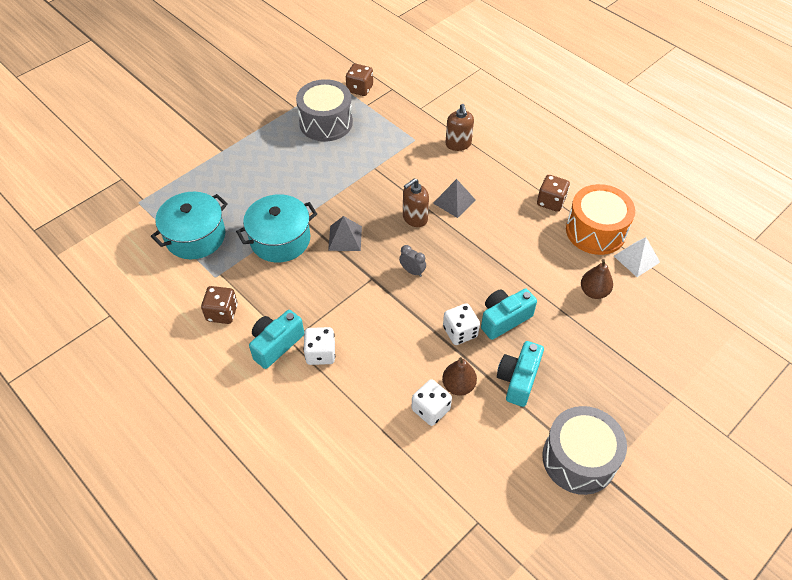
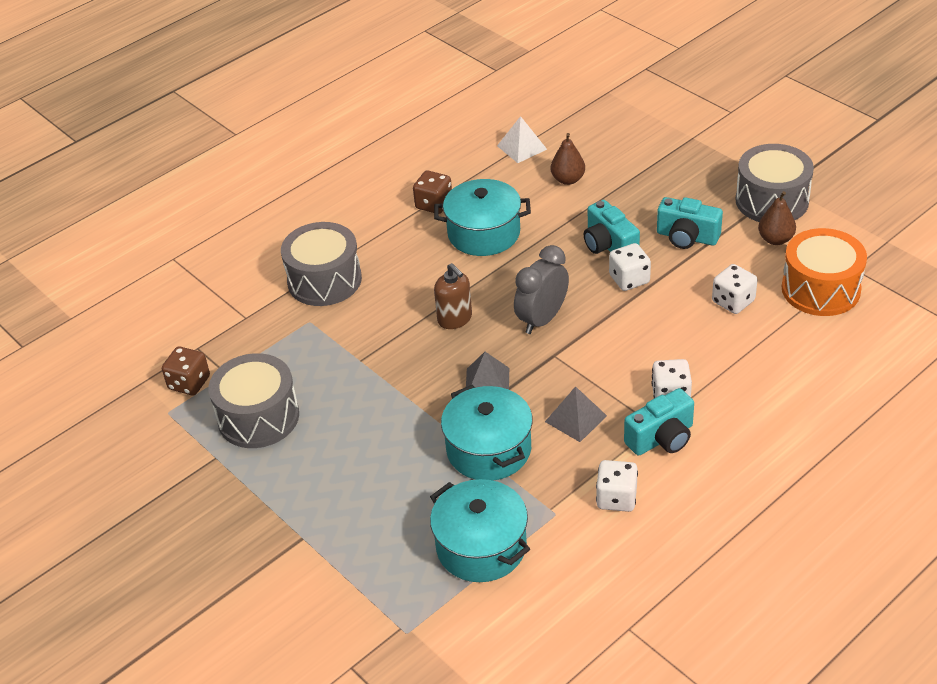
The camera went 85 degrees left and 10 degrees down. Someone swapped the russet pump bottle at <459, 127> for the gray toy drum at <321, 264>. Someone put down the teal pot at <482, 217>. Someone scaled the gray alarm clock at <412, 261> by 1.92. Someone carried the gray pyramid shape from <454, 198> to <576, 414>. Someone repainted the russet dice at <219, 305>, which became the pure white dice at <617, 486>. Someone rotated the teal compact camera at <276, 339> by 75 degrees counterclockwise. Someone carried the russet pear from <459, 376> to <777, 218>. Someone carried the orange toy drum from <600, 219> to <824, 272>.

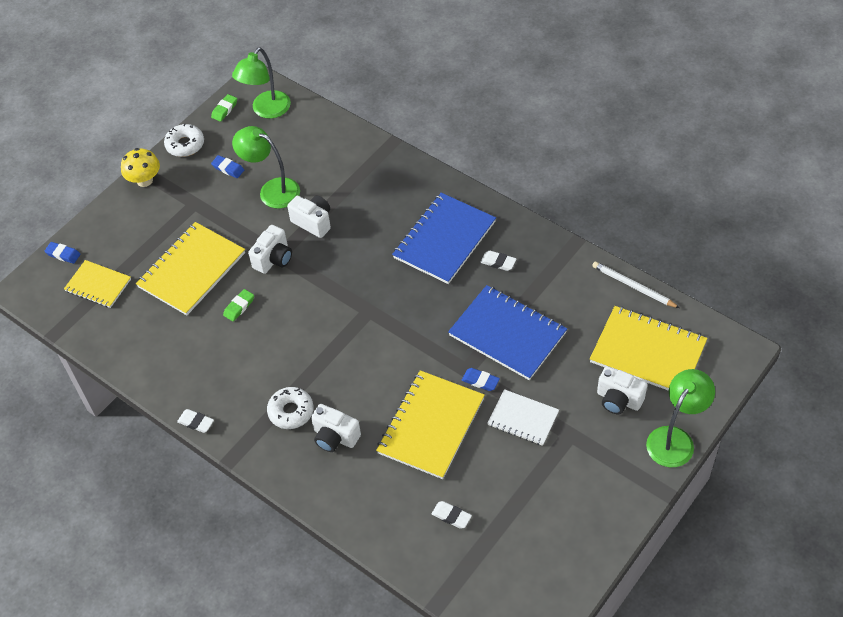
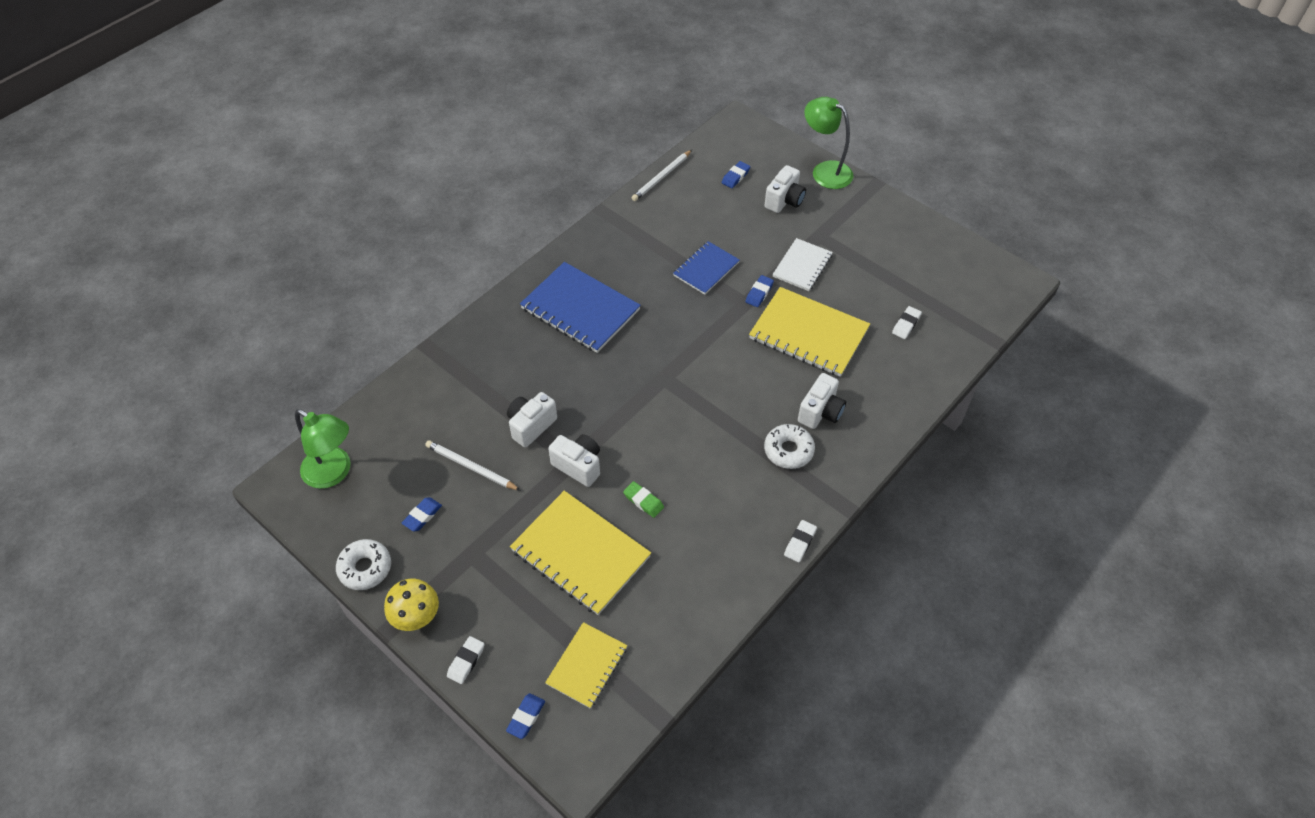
The camera went 90 degrees left and 0 degrees up. Someone swapped the emerald desk lamp at <266, 167> for the pure white wooden pencil at <473, 465>. Someone carried the pure white gum eraser from <498, 261> to <465, 660>. Someone scaled the blue exercise book at <507, 332> by 0.59. Someone swapped the golden exercise book at <648, 348> for the blue gum eraser at <736, 174>. Someone took away the emerald gum eraser at <224, 108>.

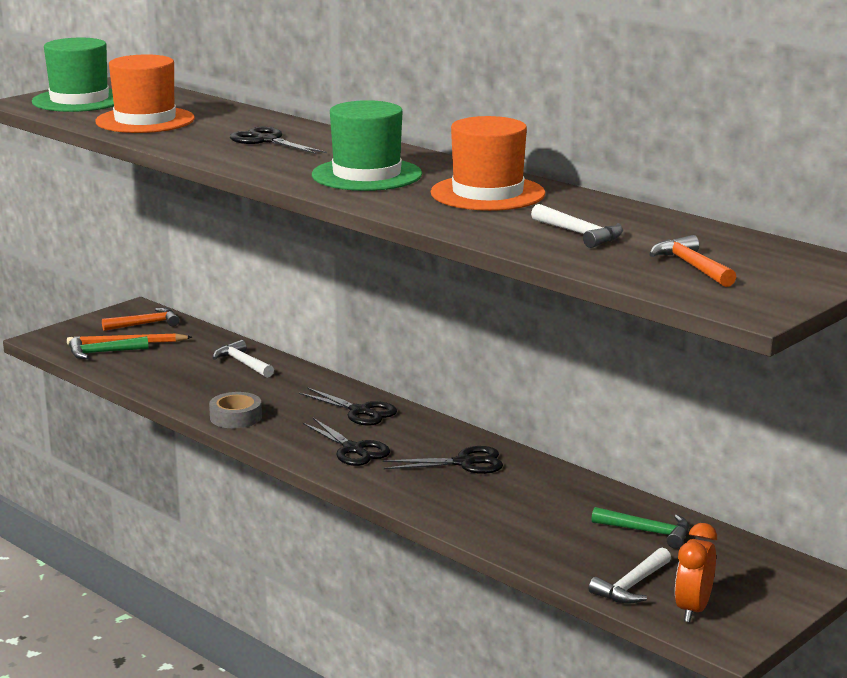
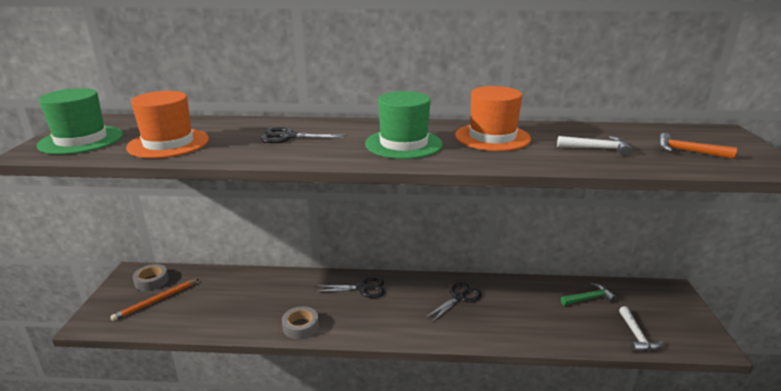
The camera went 40 degrees left and 5 degrees up. Someone swapped the orange carpenter's hammer at <140, 319> for the gray tape at <151, 277>. Someone took away the emerald carpenter's hammer at <109, 347>. Someone took away the pure white carpenter's hammer at <243, 359>. Someone took away the jet-black shears at <346, 442>. Someone took away the orange alarm clock at <696, 572>.

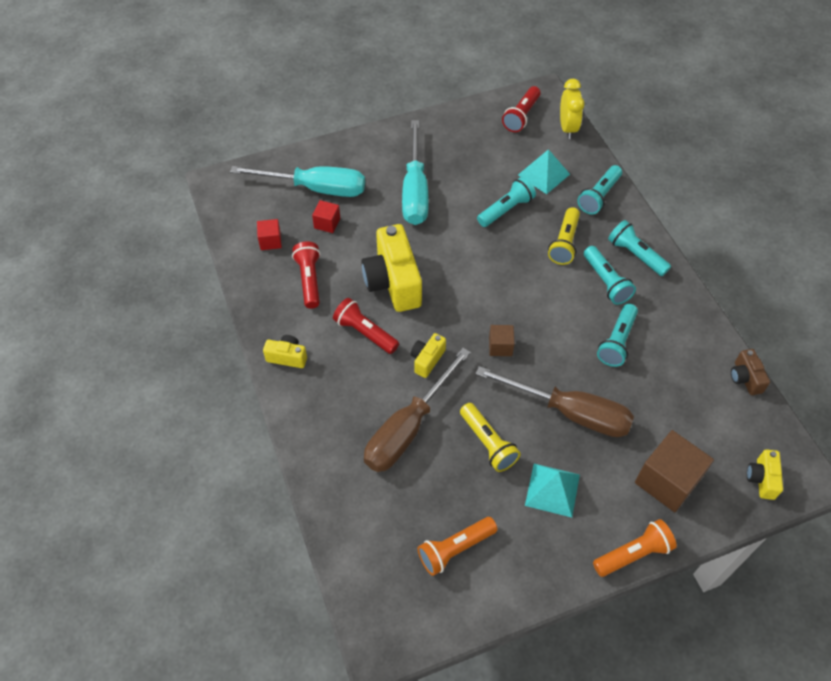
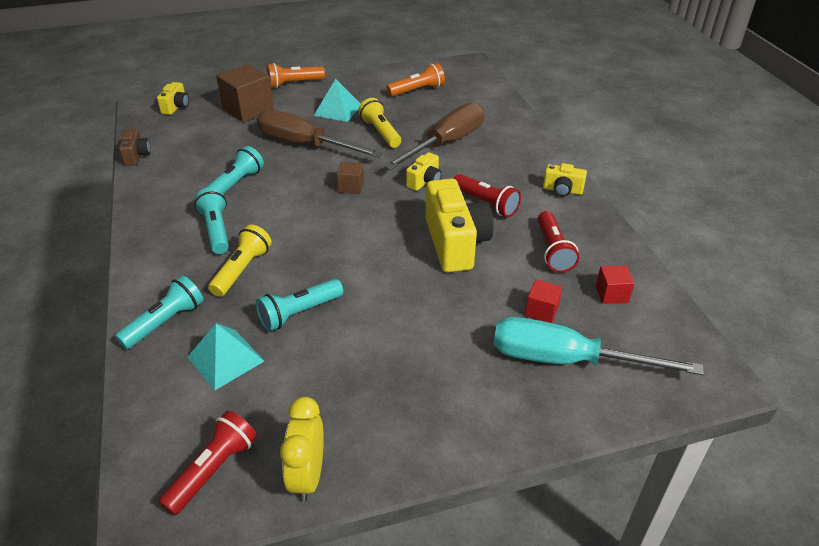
The camera went 175 degrees left and 15 degrees down. Someone carried the golden alarm clock from <572, 109> to <302, 449>. Someone took away the teal flat screwdriver at <415, 172>. Someone took away the teal torch at <639, 248>.

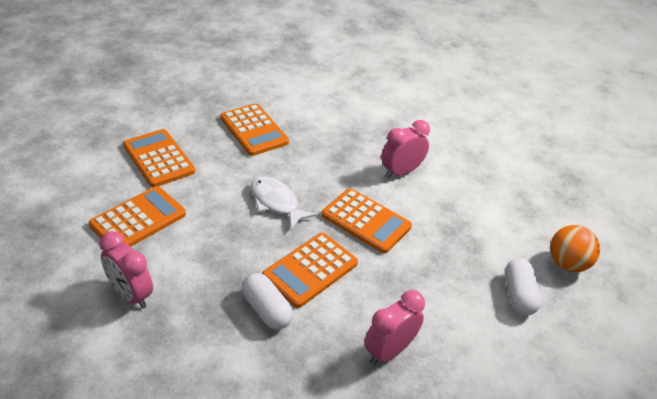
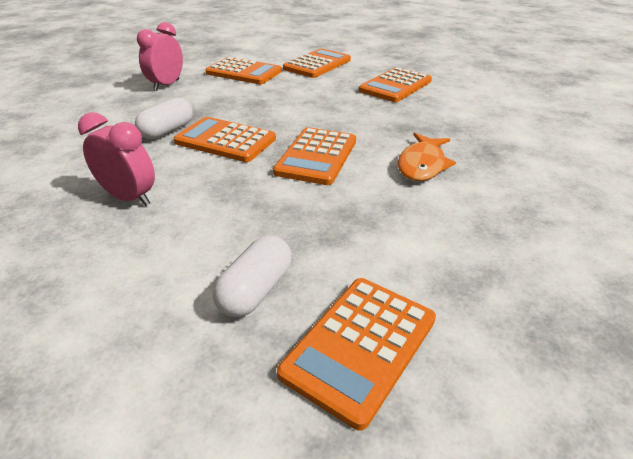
The camera went 75 degrees right and 5 degrees down. Someone rotated the pure white capsule at <523, 286> by 45 degrees counterclockwise. Someone swapped the orange play ball at <575, 248> for the orange adding machine at <356, 354>. Someone swapped the rosy alarm clock at <405, 149> for the orange fish figure at <427, 157>. Someone took away the pure white fish figure at <284, 203>.

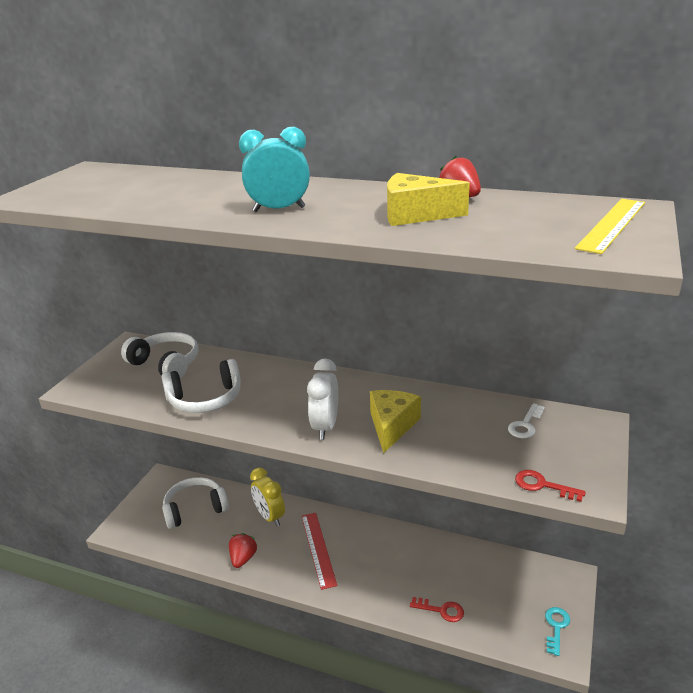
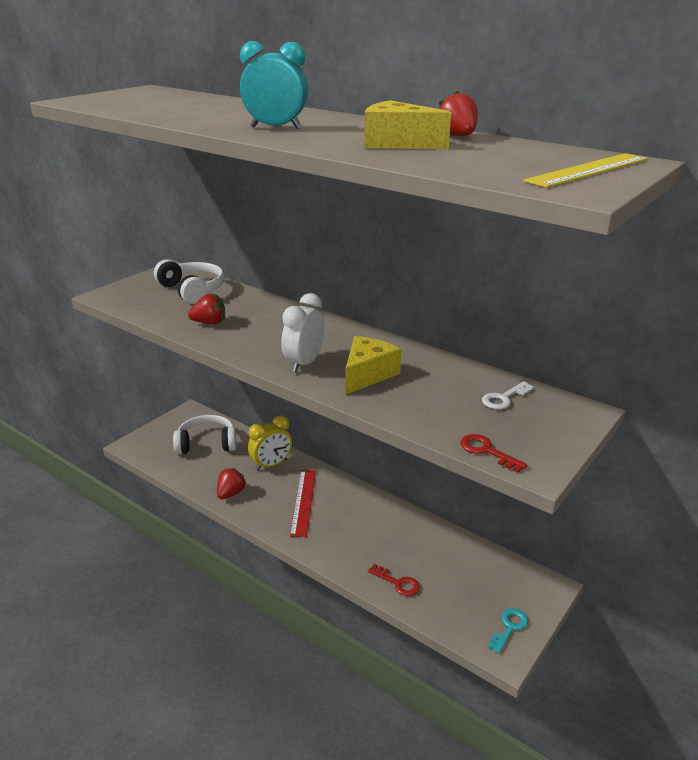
The camera went 15 degrees right and 0 degrees up. Someone swapped the pure white headset at <201, 386> for the crimson strawberry at <206, 308>. Someone rotated the golden alarm clock at <267, 496> by 105 degrees counterclockwise.

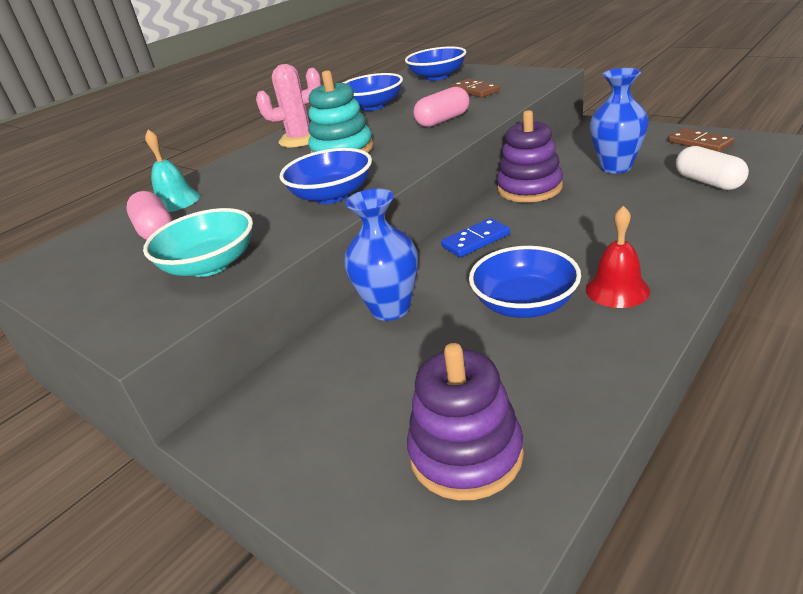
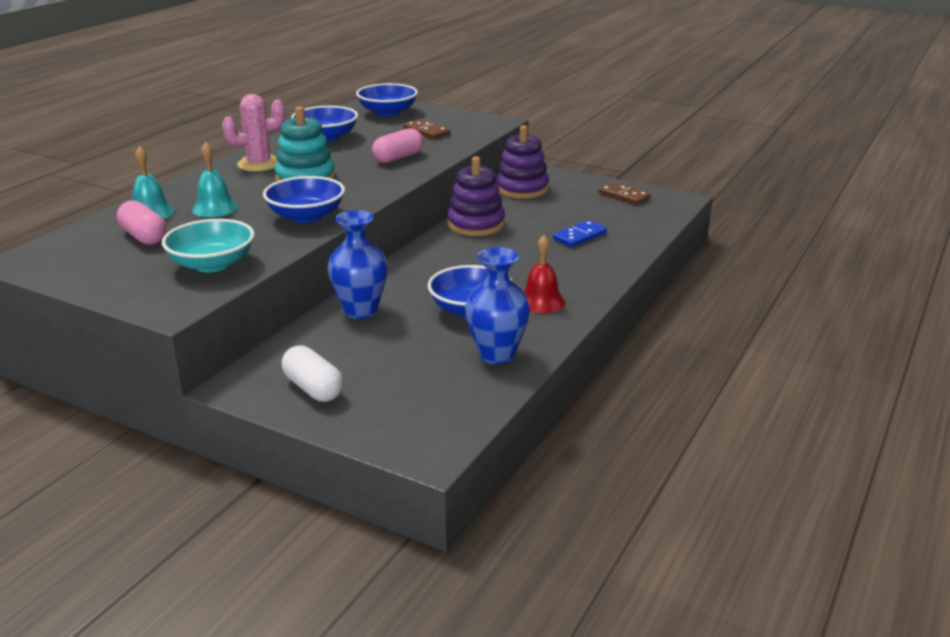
The camera went 15 degrees left and 5 degrees down. Someone put down the teal bell at <215, 179>. Someone carried the pure white capsule from <712, 168> to <313, 373>. Someone carried the blue flower vase from <619, 120> to <497, 305>. Someone carried the violet stacking toy from <465, 421> to <522, 162>. Someone carried the blue domino tile from <475, 237> to <580, 233>.

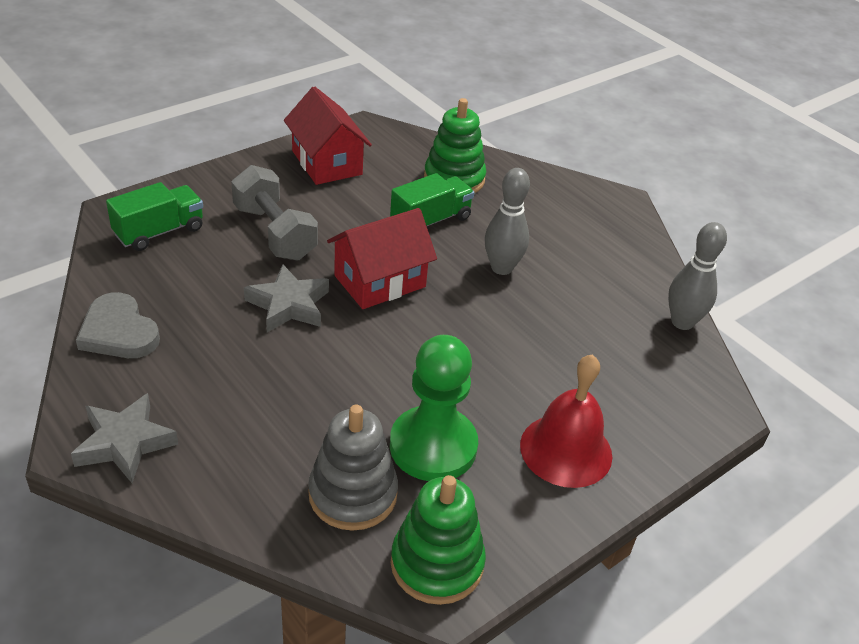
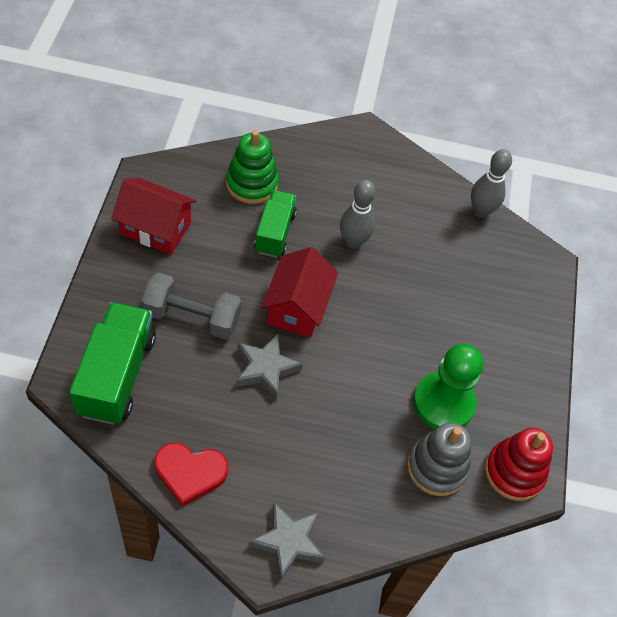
The camera went 45 degrees left and 15 degrees up. Someone scaled the emerald lorry at <154, 216> by 1.54. Someone repainted the gray love heart at <118, 325>, which became the crimson love heart at <191, 474>. Someone repainted the emerald stacking toy at <438, 540>, which became the crimson stacking toy at <519, 464>. Someone took away the crimson bell at <566, 421>.

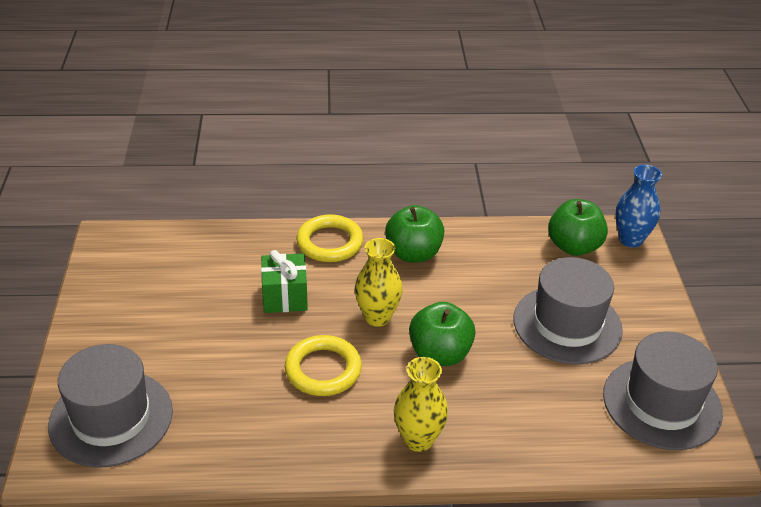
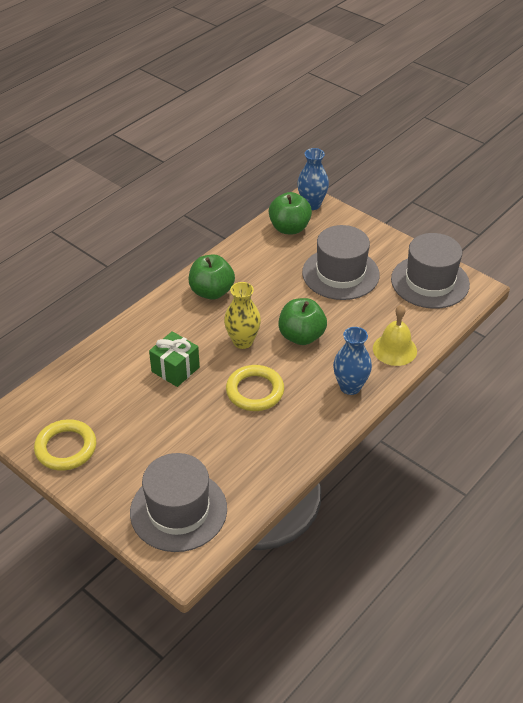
The camera went 45 degrees left and 5 degrees up. Someone carried the golden hoop from <329, 238> to <65, 445>. Someone repainted the golden flower vase at <421, 404>, which became the blue flower vase at <352, 361>. Someone put down the golden bell at <395, 335>.

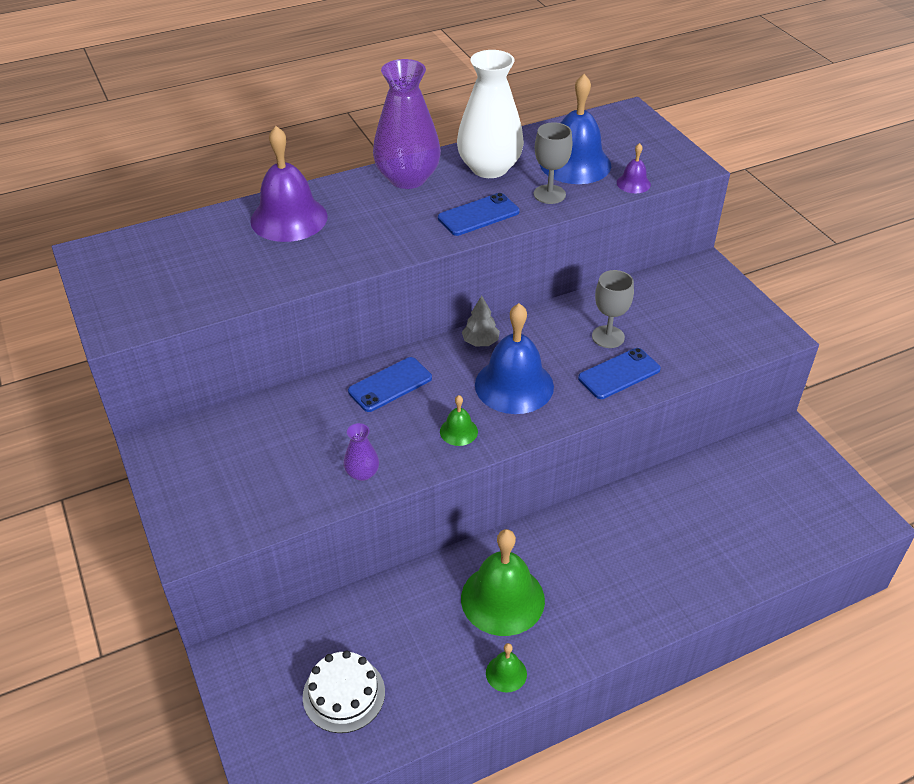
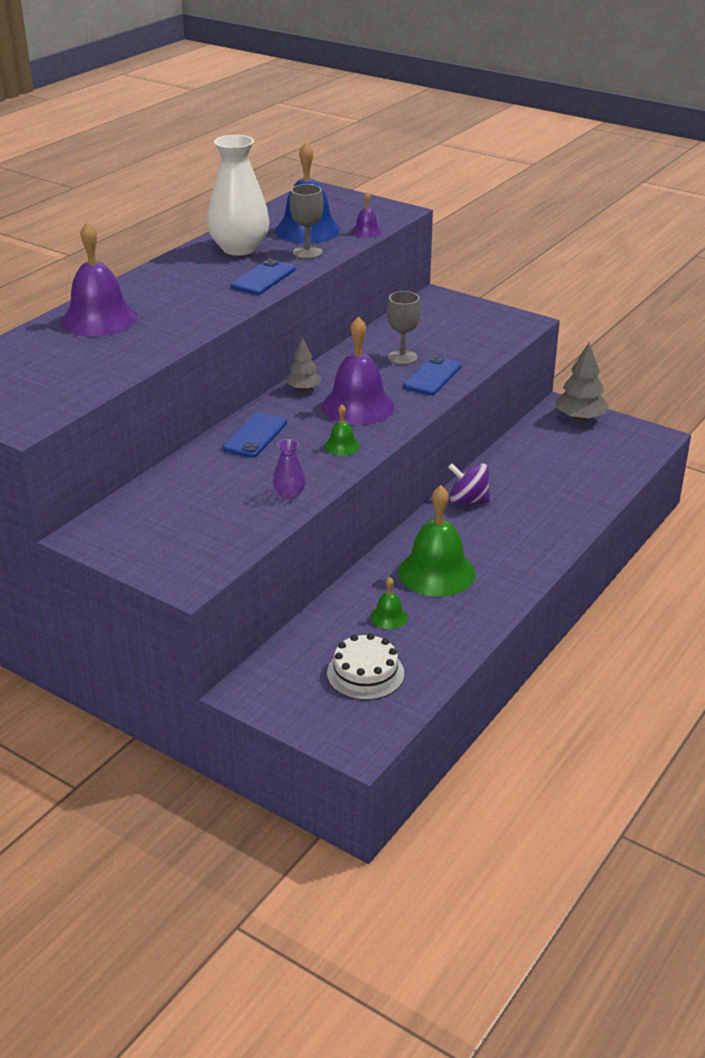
The camera went 30 degrees left and 10 degrees down. Someone repainted the blue bell at <514, 358>, which became the violet bell at <358, 370>. Someone carried the emerald bell from <506, 668> to <389, 603>. Someone put down the violet whirligig at <469, 483>. Someone put down the gray toy tree at <582, 382>. Someone took away the violet flower vase at <407, 124>.

